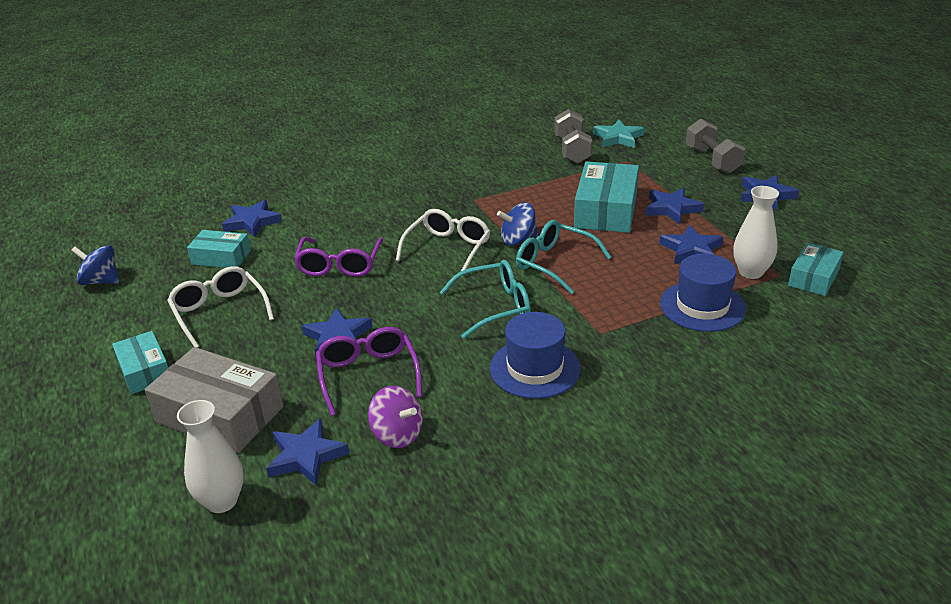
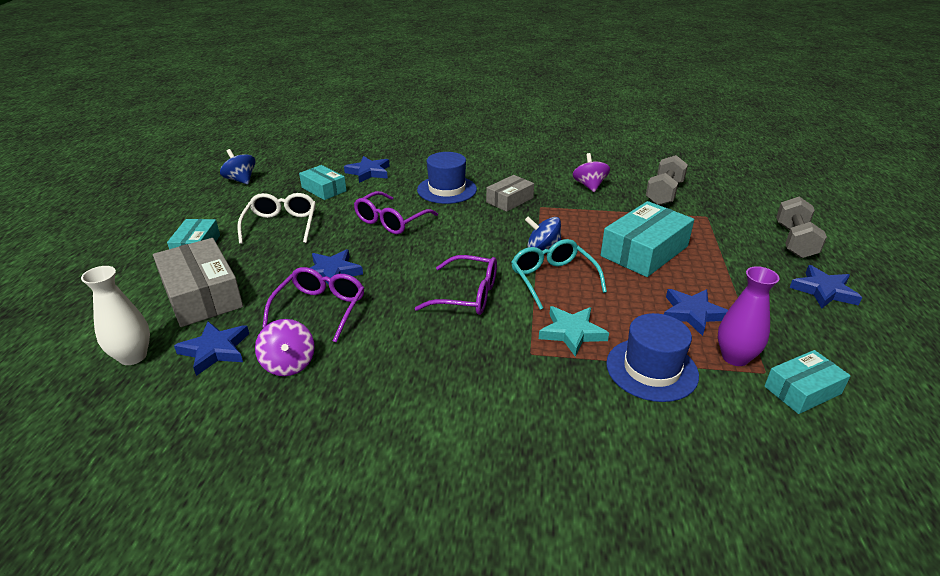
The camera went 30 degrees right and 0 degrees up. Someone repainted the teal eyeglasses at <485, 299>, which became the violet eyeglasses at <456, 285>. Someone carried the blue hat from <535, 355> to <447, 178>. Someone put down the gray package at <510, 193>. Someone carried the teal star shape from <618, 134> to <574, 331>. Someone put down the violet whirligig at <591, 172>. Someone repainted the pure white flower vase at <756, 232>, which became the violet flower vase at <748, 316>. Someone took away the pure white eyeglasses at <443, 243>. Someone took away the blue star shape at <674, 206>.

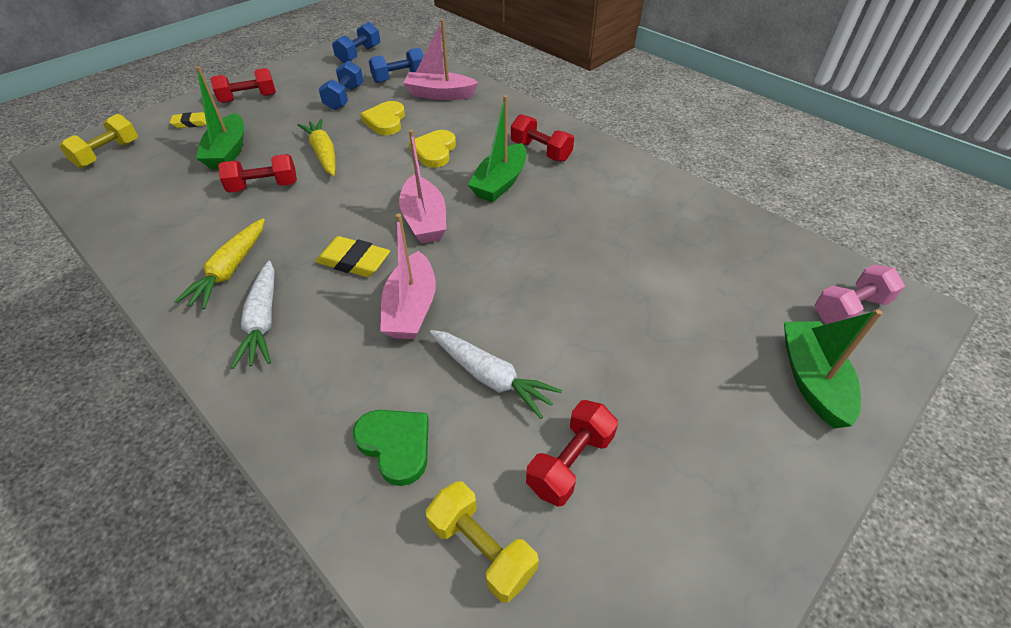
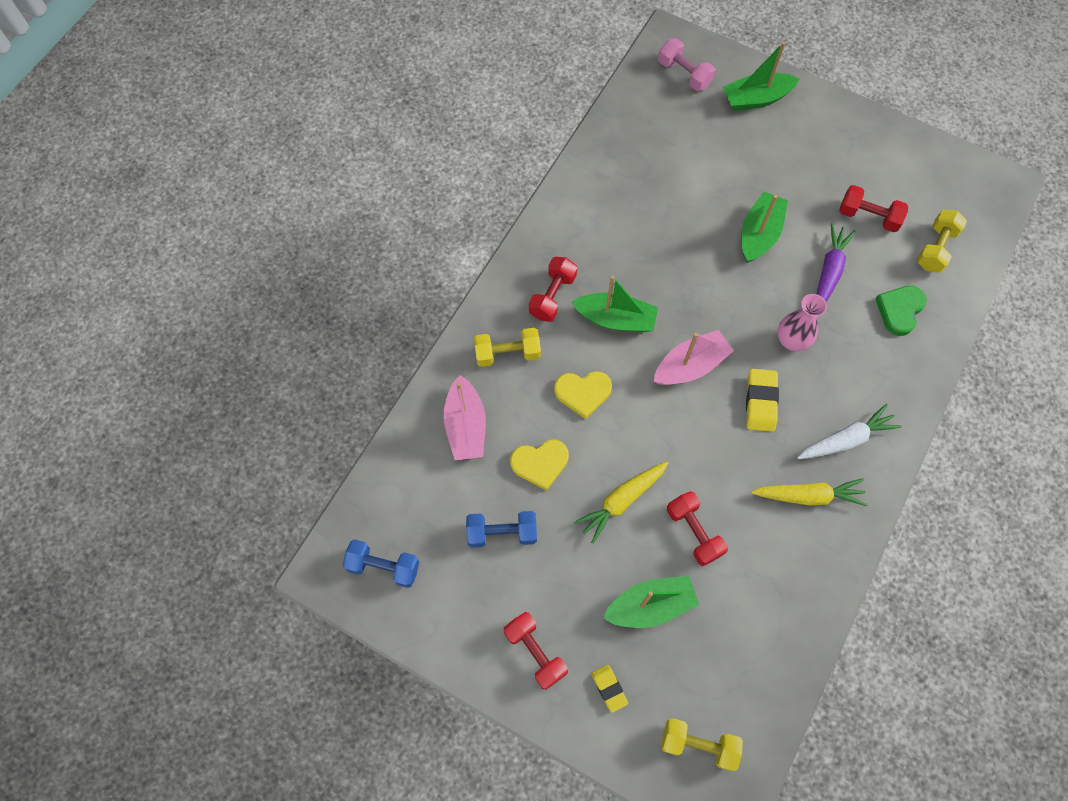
The camera went 105 degrees left and 20 degrees up. Someone put down the golden hand weight at <507, 347>. Someone put down the emerald boat at <764, 227>. Someone swapped the rosy boat at <408, 276> for the rosy flower vase at <802, 322>. Someone repainted the pure white toy carrot at <496, 374>, which became the violet toy carrot at <836, 262>. Someone took away the blue hand weight at <396, 65>.

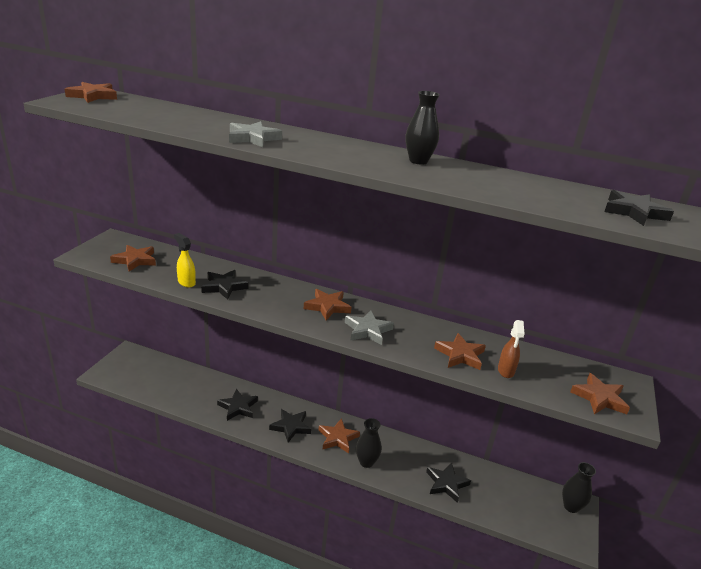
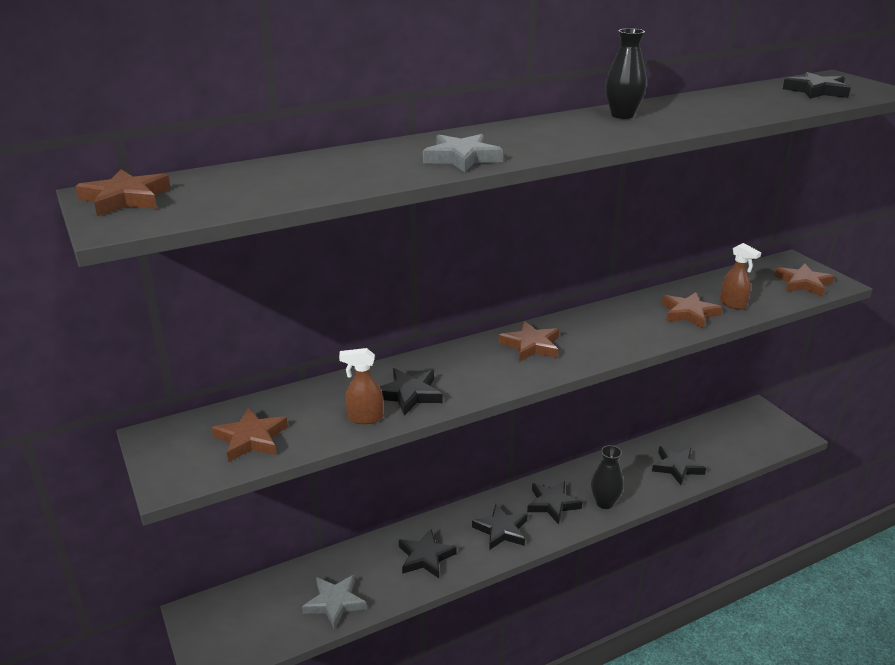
The camera went 45 degrees left and 0 degrees up. Someone carried the gray star shape from <369, 328> to <334, 602>. Someone repainted the golden spray cleaner at <185, 260>, which became the russet spray cleaner at <361, 386>. Someone repainted the russet star shape at <339, 436>, which became the jet-black star shape at <554, 503>. Someone took away the jet-black flower vase at <579, 487>.

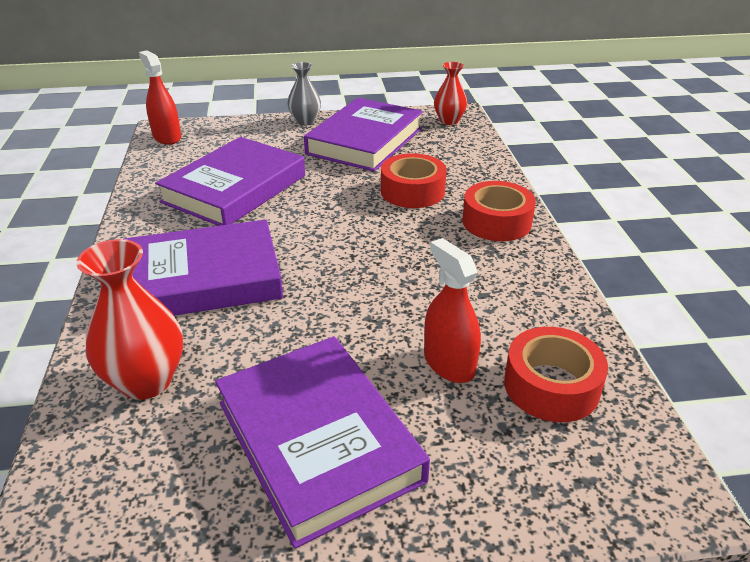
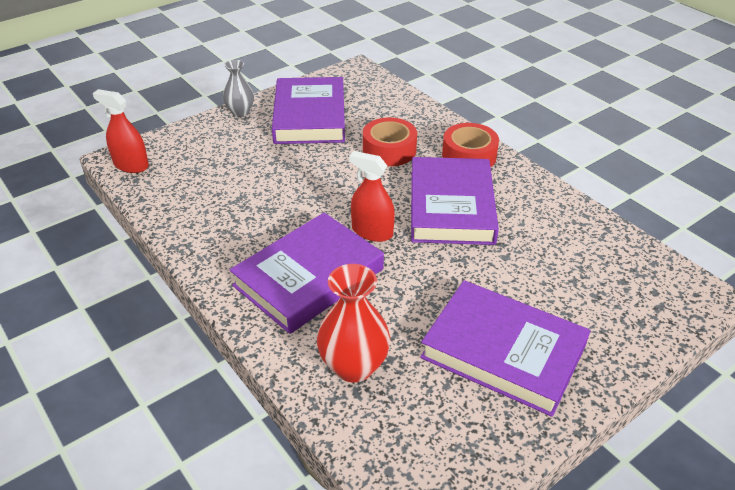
The camera went 30 degrees left and 5 degrees up. Someone carried the crimson spray cleaner from <452, 310> to <372, 196>. Someone carried the violet hardback from <230, 181> to <455, 201>. Someone took away the crimson flower vase at <450, 93>. Someone took away the crimson tape at <556, 374>.

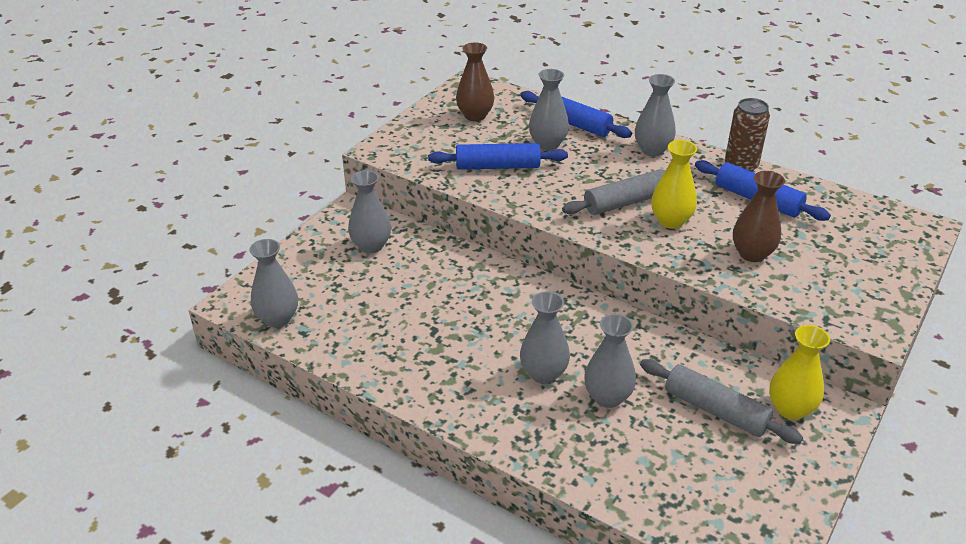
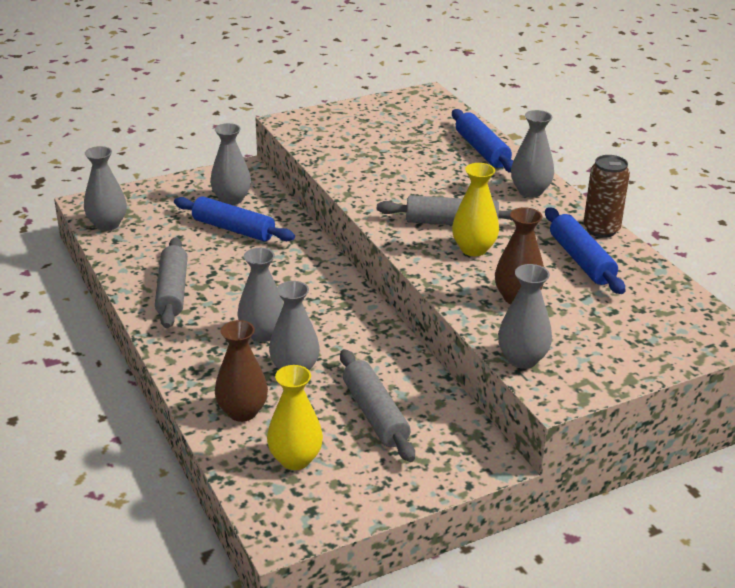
The camera went 30 degrees right and 5 degrees down. Someone put down the gray pastry roller at <171, 282>. Someone carried the blue pastry roller from <498, 156> to <234, 218>. Someone carried the russet flower vase from <475, 81> to <241, 371>. Someone carried the golden flower vase from <799, 372> to <295, 417>. Someone carried the gray flower vase from <549, 109> to <525, 316>.

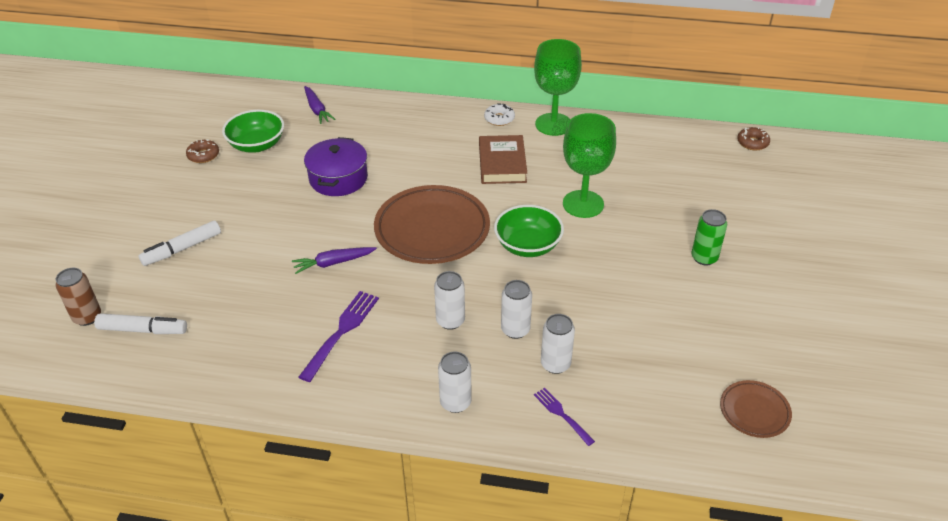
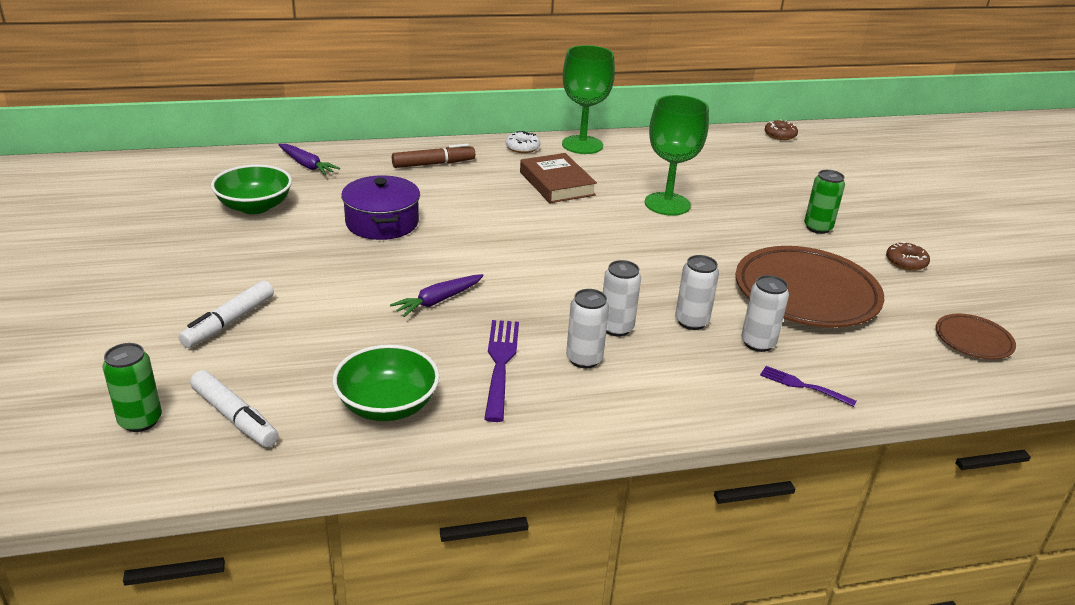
The camera went 25 degrees left and 10 degrees down. Someone repainted the russet soda can at <78, 297>, which became the emerald soda can at <132, 387>. Someone rotated the pure white marker at <140, 323> by 60 degrees clockwise. Someone carried the emerald bowl from <529, 231> to <386, 382>. Someone put down the russet marker at <433, 156>. Someone carried the pure white soda can from <455, 382> to <587, 328>. Someone carried the russet flat dish from <432, 224> to <810, 287>. Someone carried the russet doughnut from <202, 151> to <908, 256>.

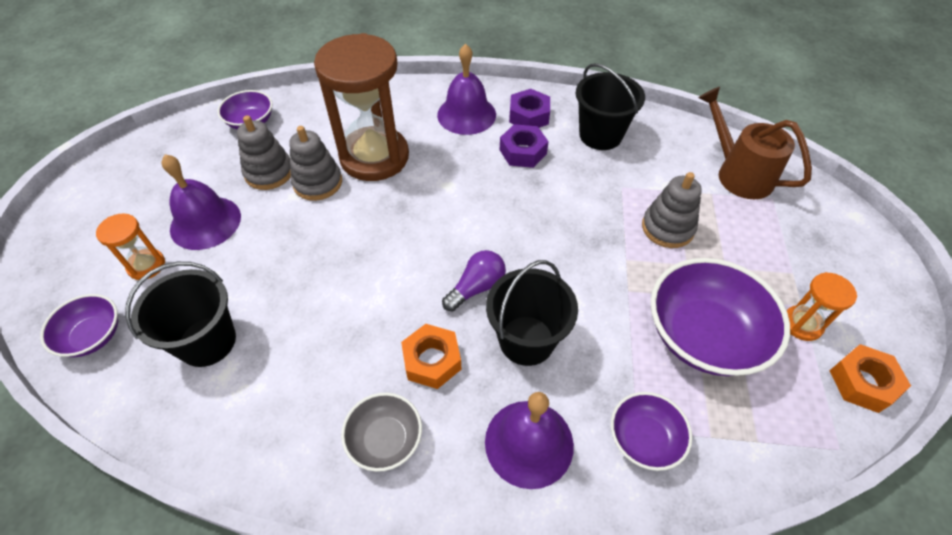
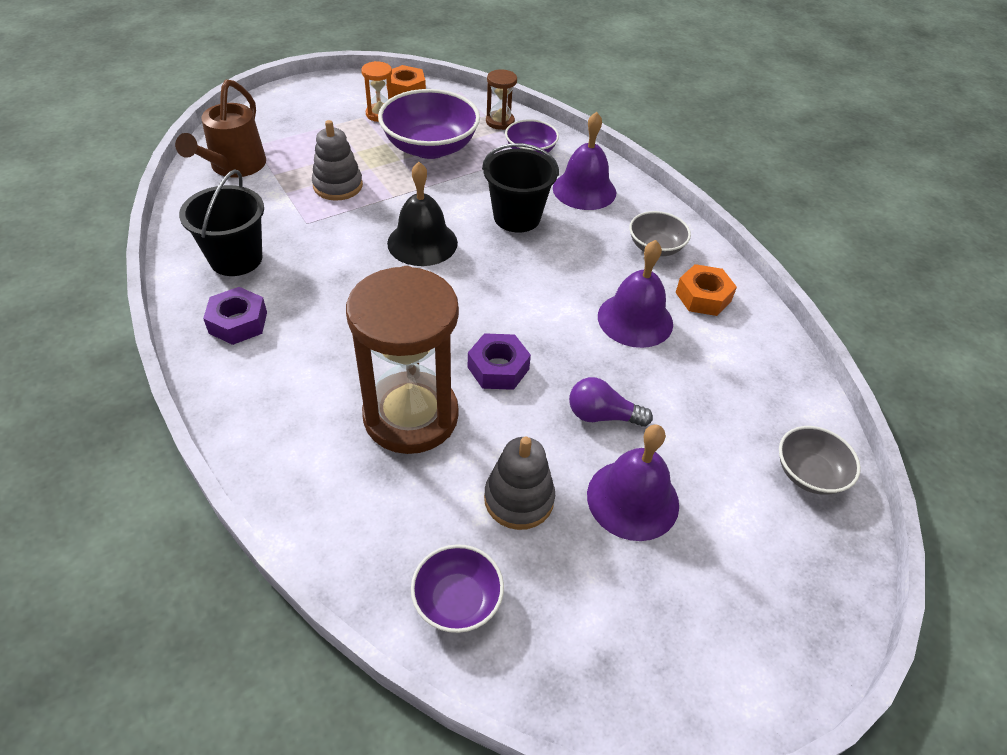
The camera went 130 degrees left and 5 degrees down. Someone put down the jet-black bell at <422, 214>. Someone carried the violet hexagon nut from <524, 146> to <499, 361>. Someone put down the russet sand timer at <501, 99>. Someone carried the violet bulb from <474, 280> to <611, 402>. Someone carried the violet bell from <466, 89> to <635, 294>. Someone carried the orange hexagon nut from <431, 356> to <706, 290>. Someone repainted the violet bowl at <79, 325>, which became the gray bowl at <820, 460>. Someone took away the orange sand timer at <130, 246>. Someone took away the jet-black sand bucket at <180, 314>. Someone took away the gray stacking toy at <315, 163>.

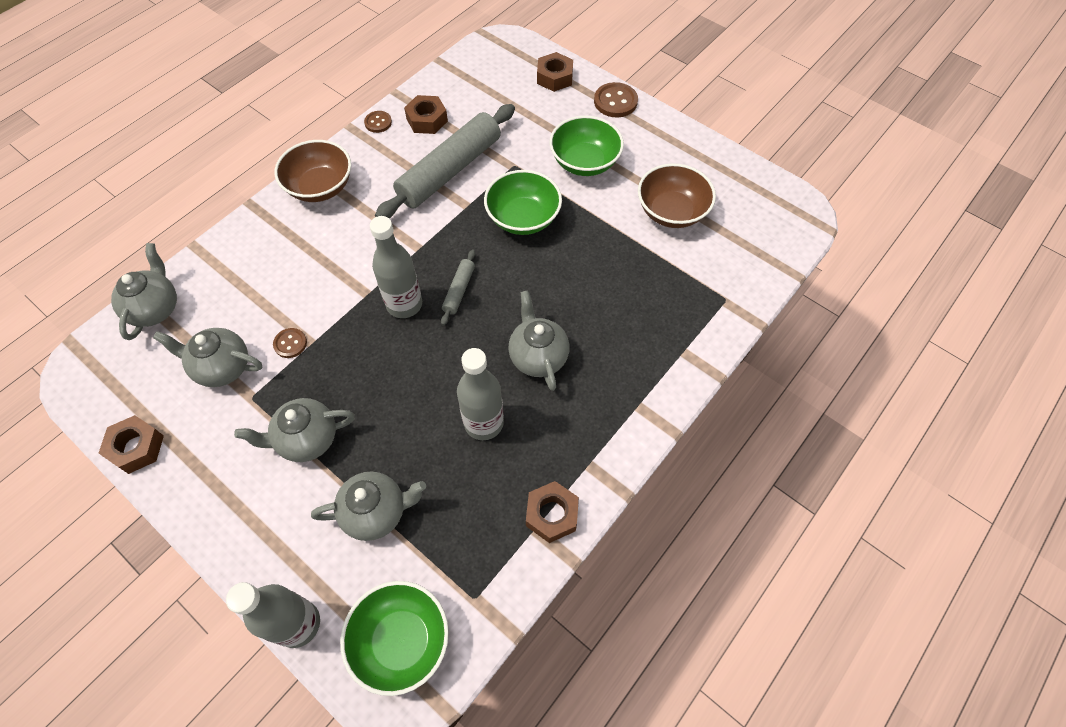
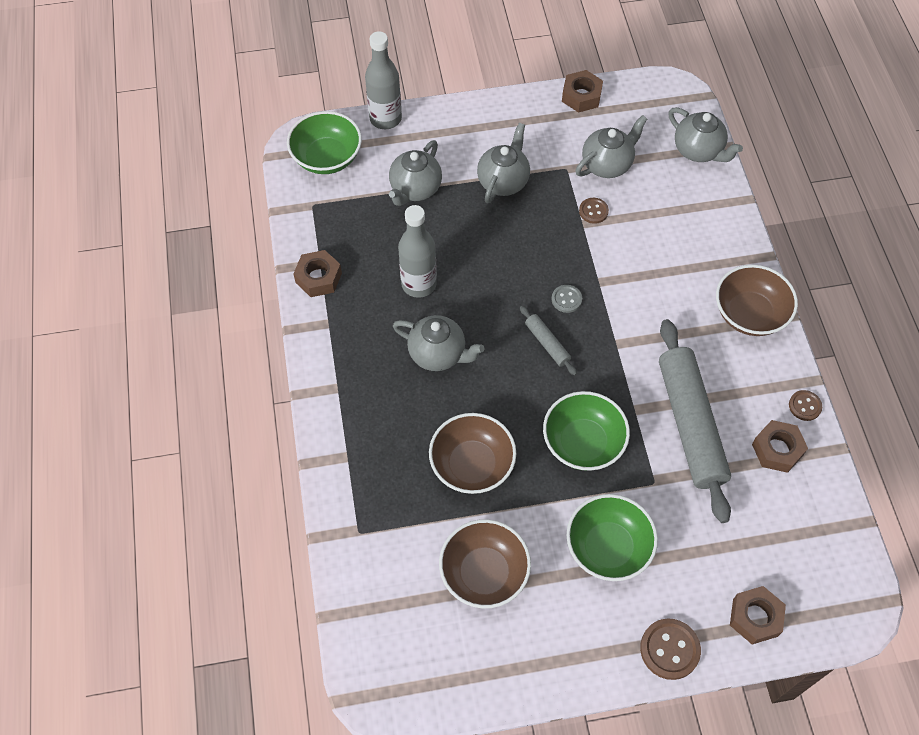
The camera went 130 degrees right and 0 degrees up. Someone put down the russet bowl at <472, 453>. Someone swapped the gray drink bottle at <396, 267> for the gray button at <567, 299>.

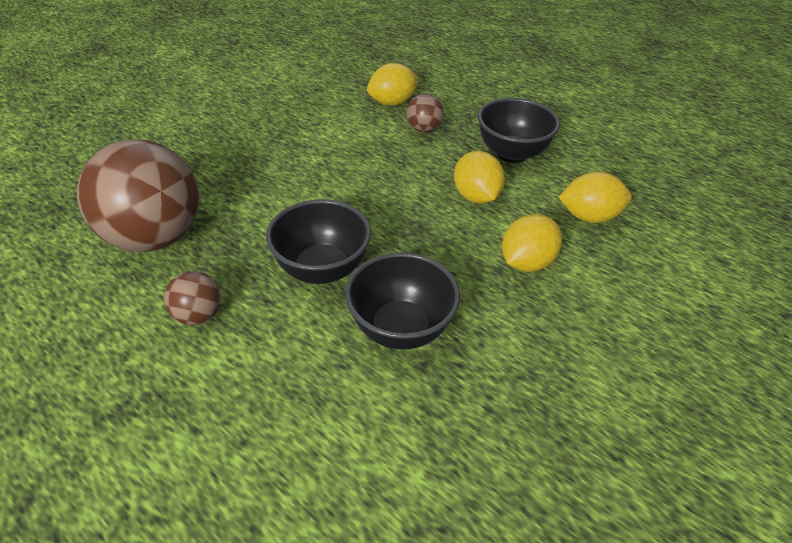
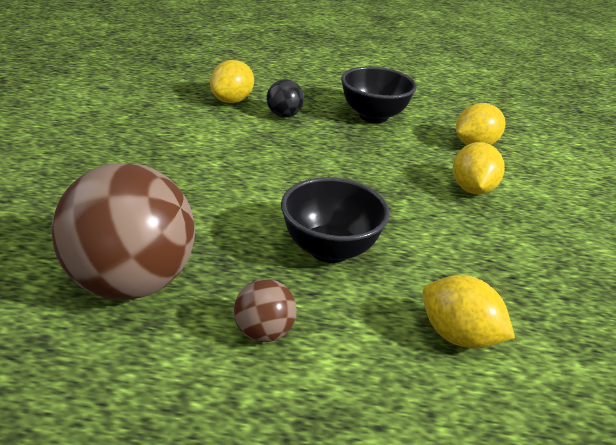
The camera went 35 degrees left and 10 degrees down. Someone repainted the russet play ball at <425, 113>, which became the jet-black play ball at <285, 98>. Someone carried the golden lemon from <479, 177> to <468, 312>. Someone took away the jet-black bowl at <402, 301>.

